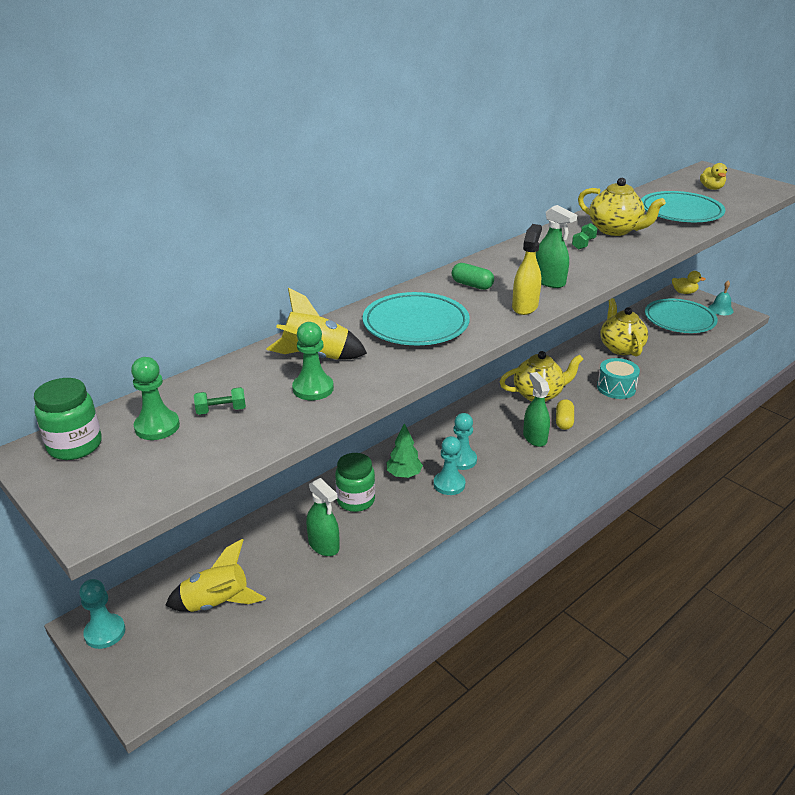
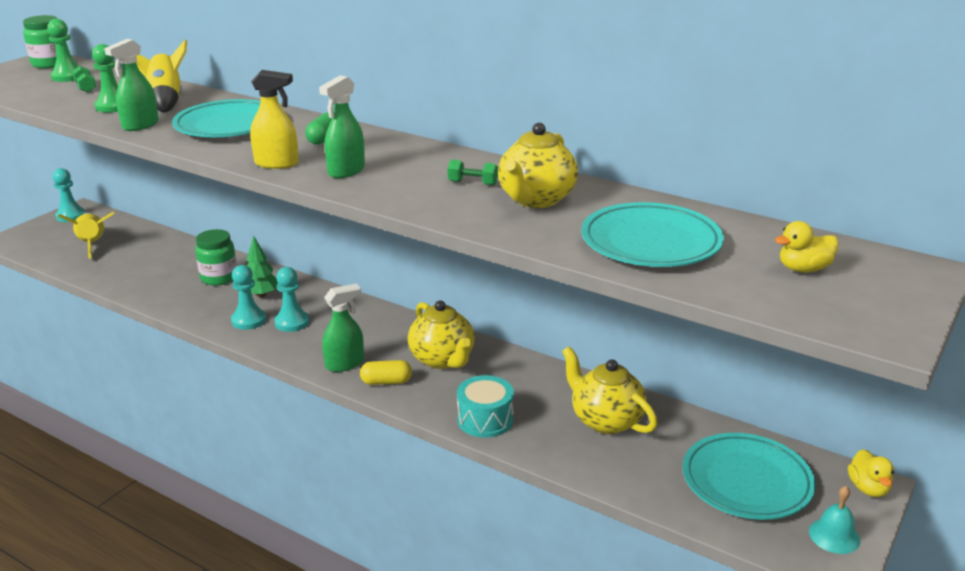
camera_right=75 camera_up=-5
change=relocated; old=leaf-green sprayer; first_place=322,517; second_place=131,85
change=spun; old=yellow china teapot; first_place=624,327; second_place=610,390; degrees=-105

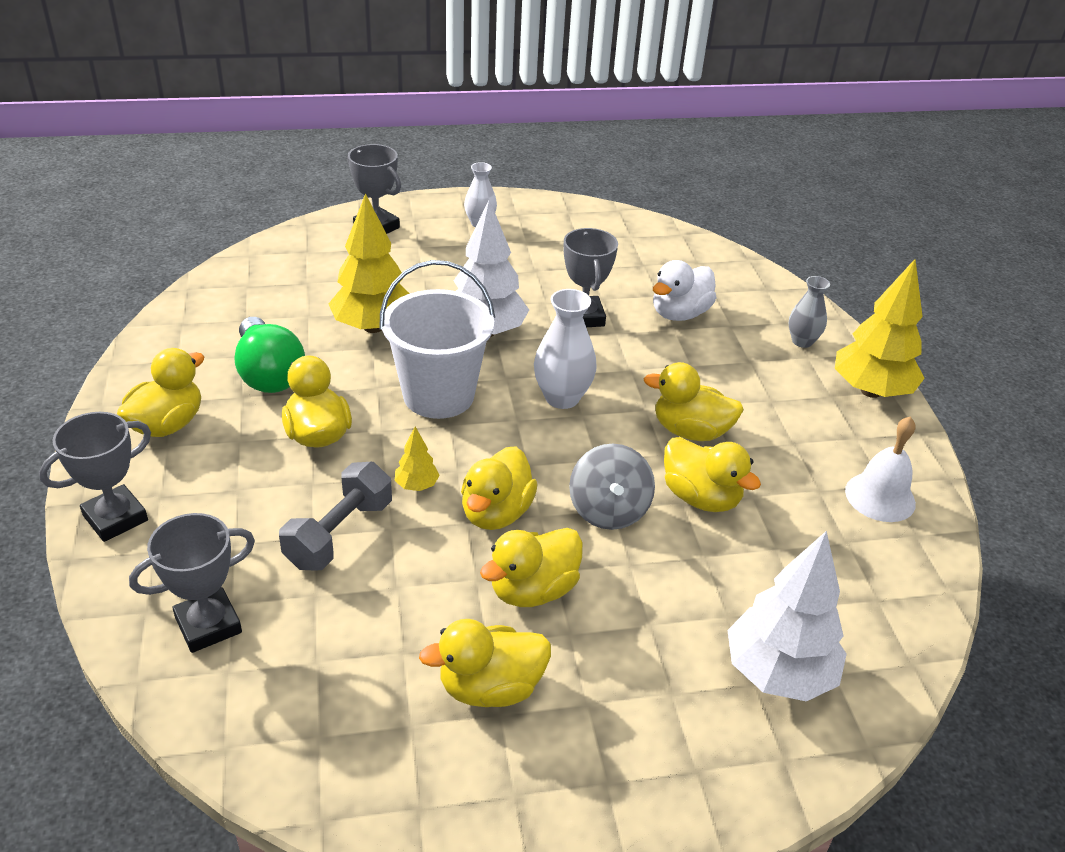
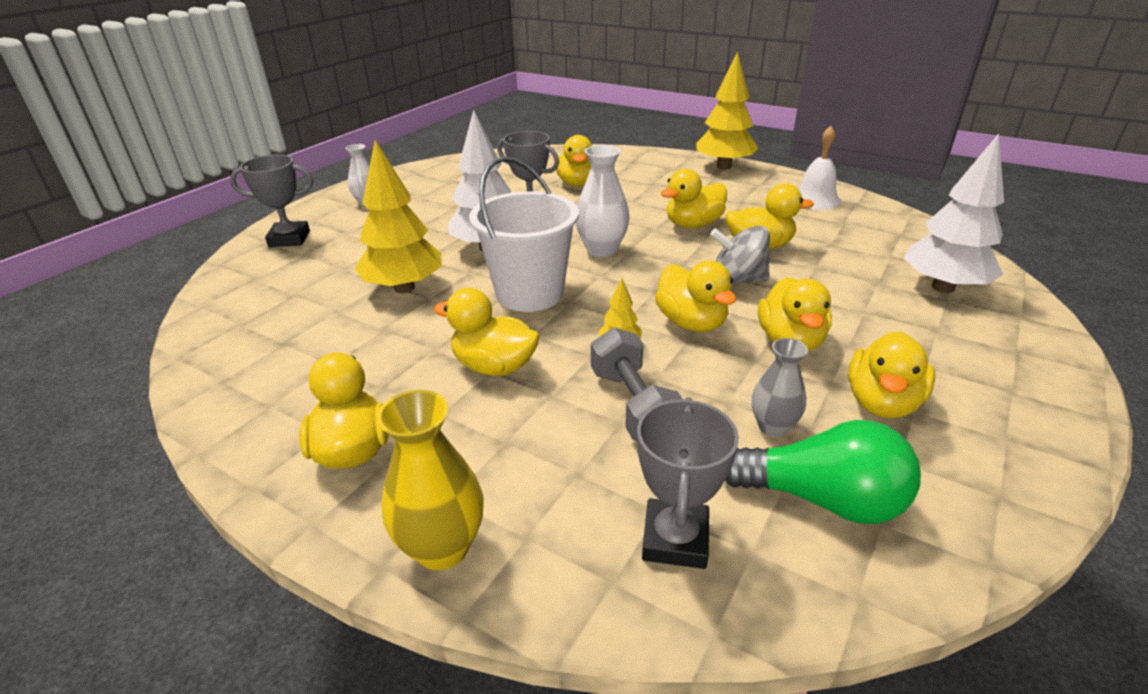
camera_right=-45 camera_up=-5
change=exchanged; old=ash-grey prize cup; new=yellow tall vase; first_place=95,477; second_place=430,480
change=colour; old=pure white toy duck; new=yellow toy duck; first_place=685,290; second_place=574,161
change=spun; old=ash-grey toy top; first_place=612,487; second_place=740,255; degrees=150
change=relocated; old=leaf-green lightbulb; first_place=269,355; second_place=823,472
change=relocated; old=ash-grey tall vase; first_place=809,312; second_place=780,387

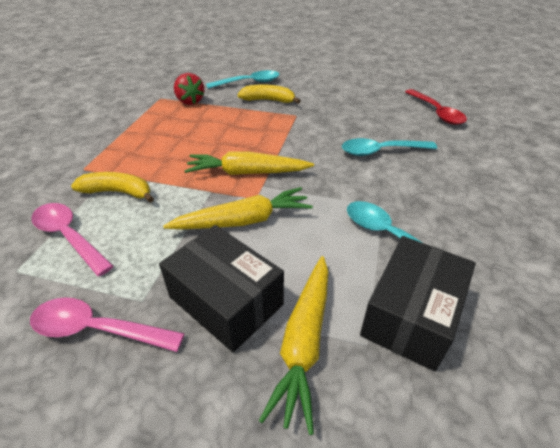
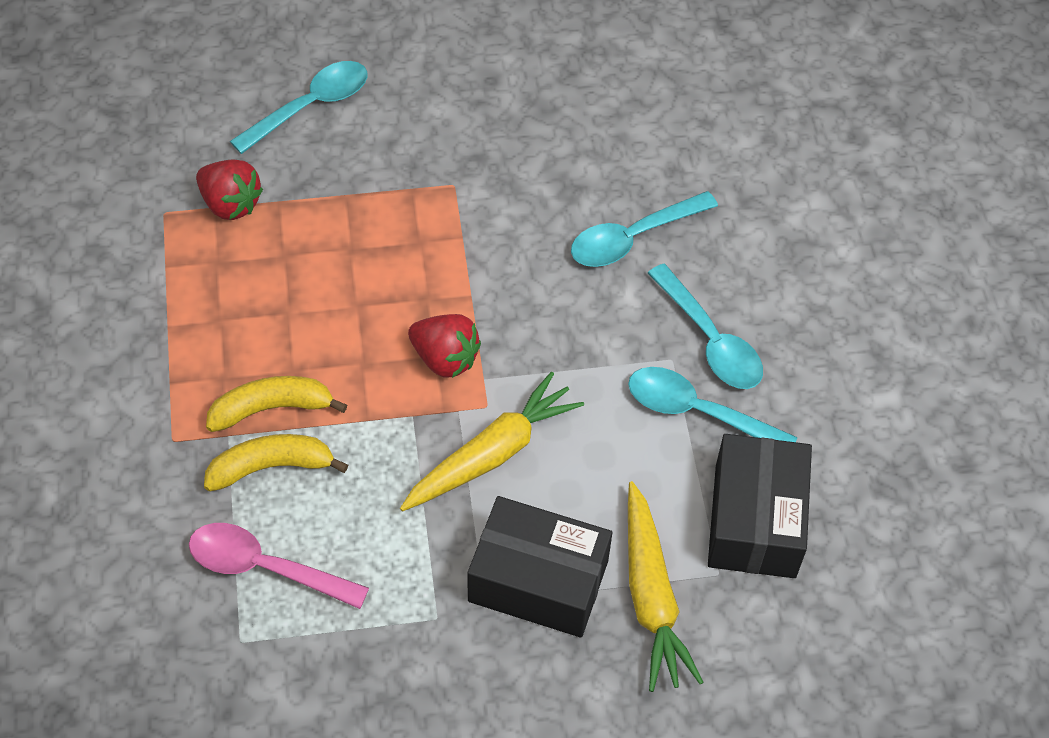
camera_right=-25 camera_up=15
change=relocated; old=yellow banana fruit; first_place=269,94; second_place=276,404
change=exchanged; old=yellow carrot; new=scarlet strawberry; first_place=249,163; second_place=444,346
change=appeared; new=turquoise teaspoon; second_place=705,326
change=missing; old=rosy teaspoon; first_place=107,325
change=missing; old=scarlet teaspoon; first_place=436,107

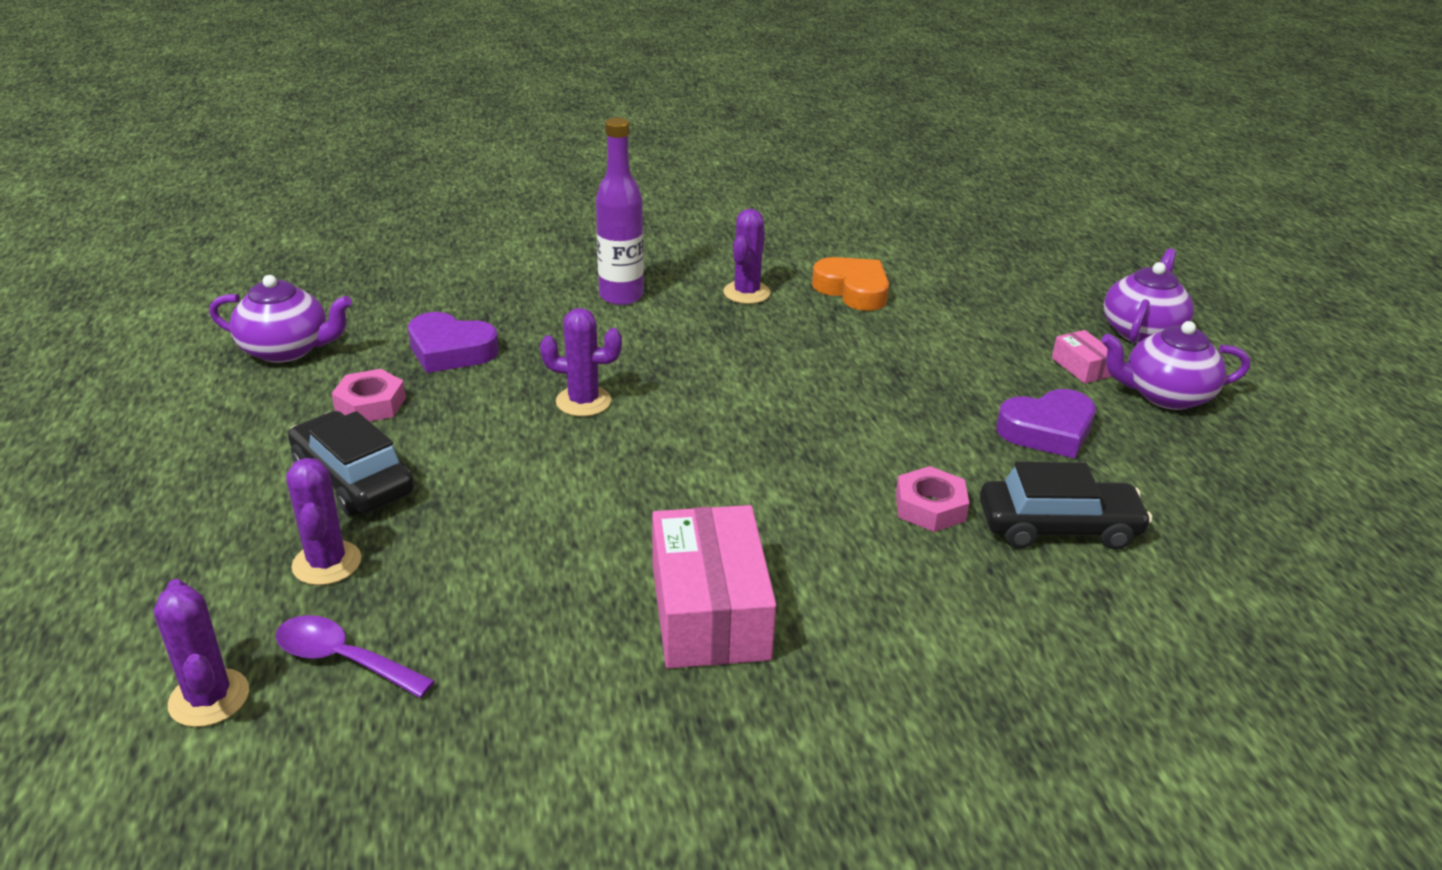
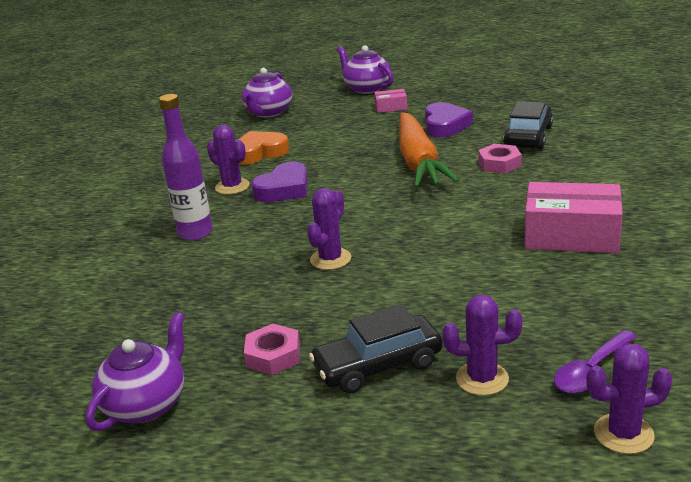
camera_right=-65 camera_up=-5
change=relocated; old=violet china teapot; first_place=1175,365; second_place=267,93
change=relocated; old=violet love heart; first_place=453,342; second_place=279,182
change=appeared; new=orange carrot; second_place=429,150

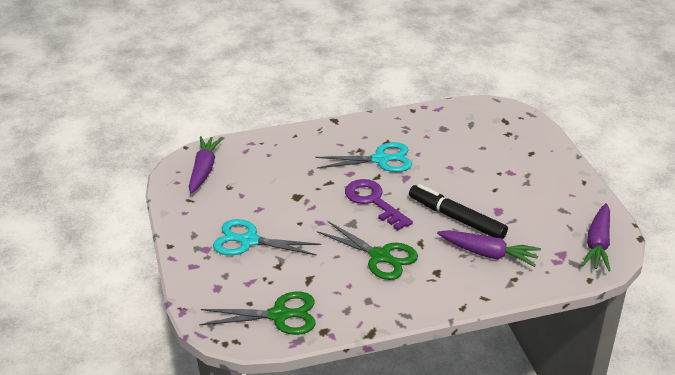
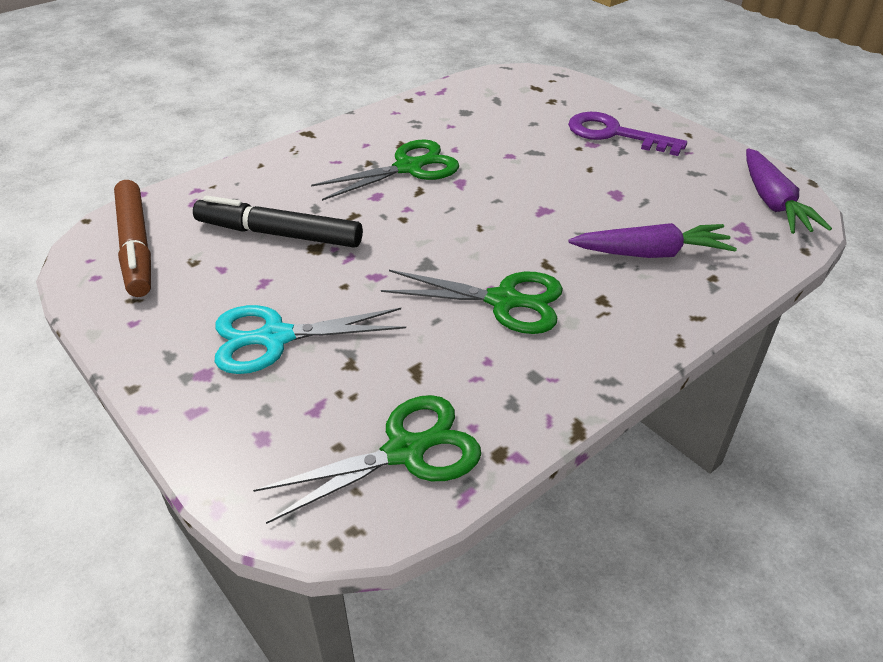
camera_right=-25 camera_up=5
change=exchanged; old=violet carrot; new=russet marker; first_place=206,164; second_place=132,238
change=relocated; old=jet-black marker; first_place=458,211; second_place=278,221
change=colour; old=turquoise scissors; new=leaf-green scissors; first_place=363,157; second_place=385,170
change=relocated; old=violet latchkey; first_place=379,205; second_place=627,134

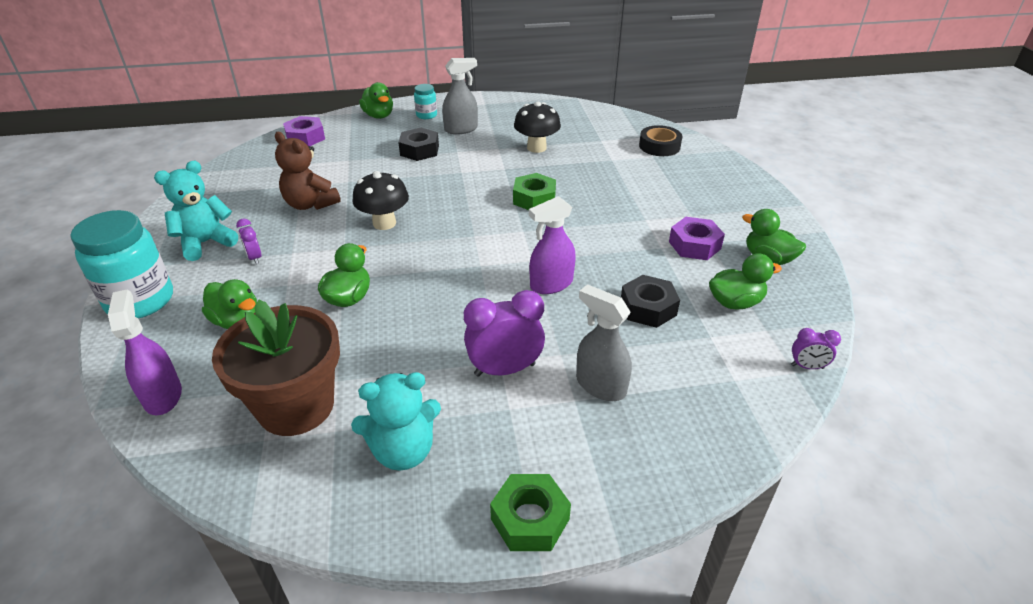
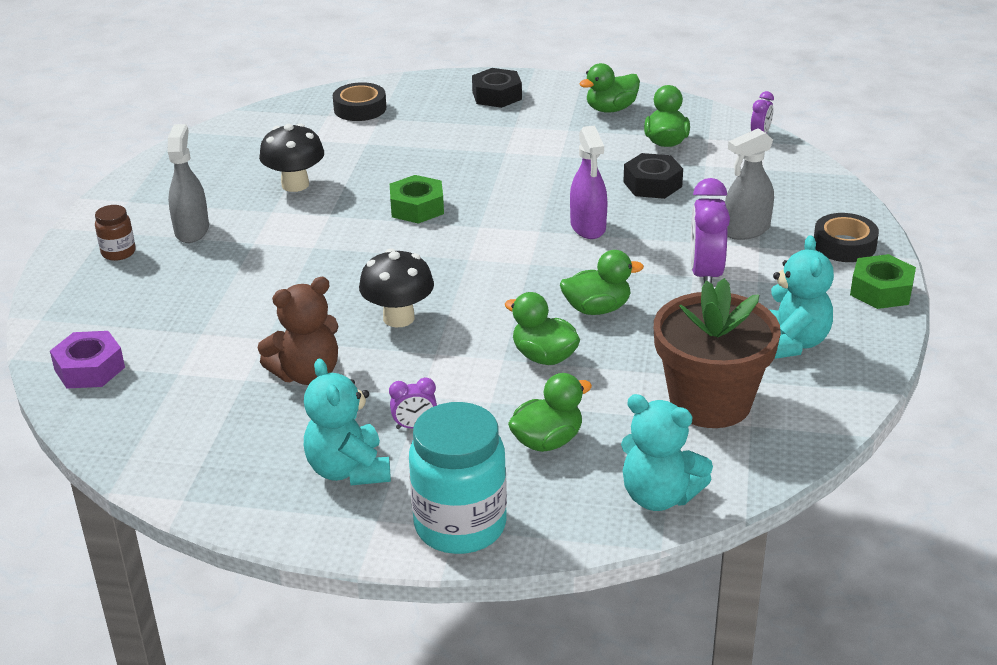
camera_right=-70 camera_up=-5
change=colour; old=turquoise jar; new=russet jar; first_place=425,101; second_place=115,233
change=relocated; old=jet-black hexagon nut; first_place=418,144; second_place=497,88
change=relocated; old=leaf-green toy duck; first_place=376,100; second_place=602,282
change=exchanged; old=violet sprayer; new=turquoise stuffed bear; first_place=145,352; second_place=667,452
change=appeared; new=jet-black sticky tape; second_place=846,237
change=missing; old=violet hexagon nut; first_place=697,238

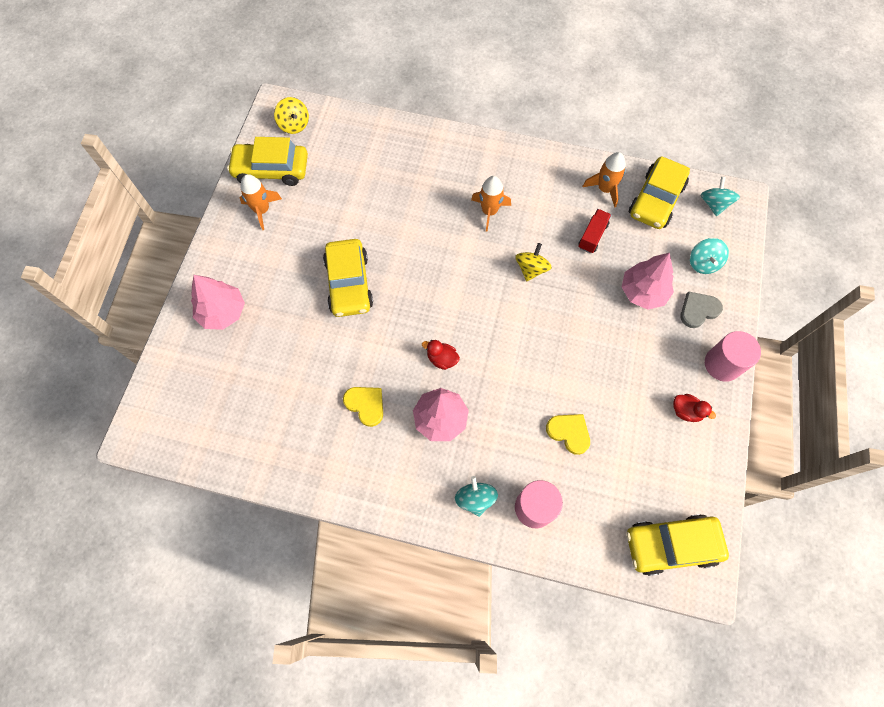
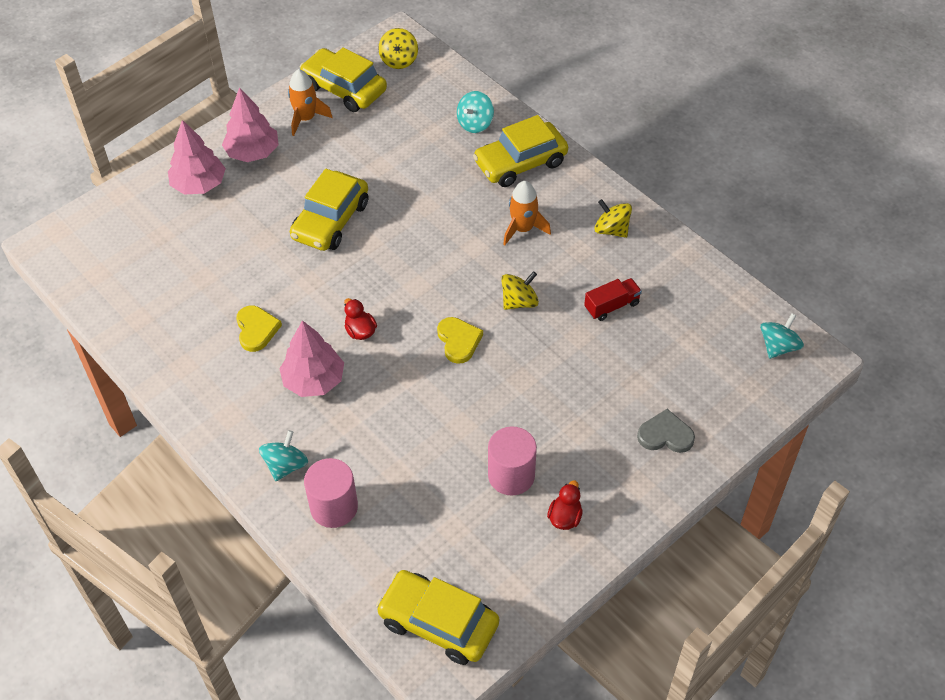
camera_right=35 camera_up=-15
change=relocated; old=rosy fir tree; first_place=648,281; second_place=250,124
change=relocated; old=yellow love heart; first_place=568,434; second_place=460,340
change=relocated; old=turquoise toy top; first_place=709,256; second_place=475,112
change=relocated; old=yellow toy car; first_place=659,192; second_place=520,151
change=relocated; old=rosy cylinder shape; first_place=733,356; second_place=512,461
change=spun; old=scarlet toy duck; first_place=694,408; second_place=565,505; degrees=-135
change=appeared; new=yellow toy top; second_place=613,218
change=missing; old=orange toy rocket; first_place=604,180

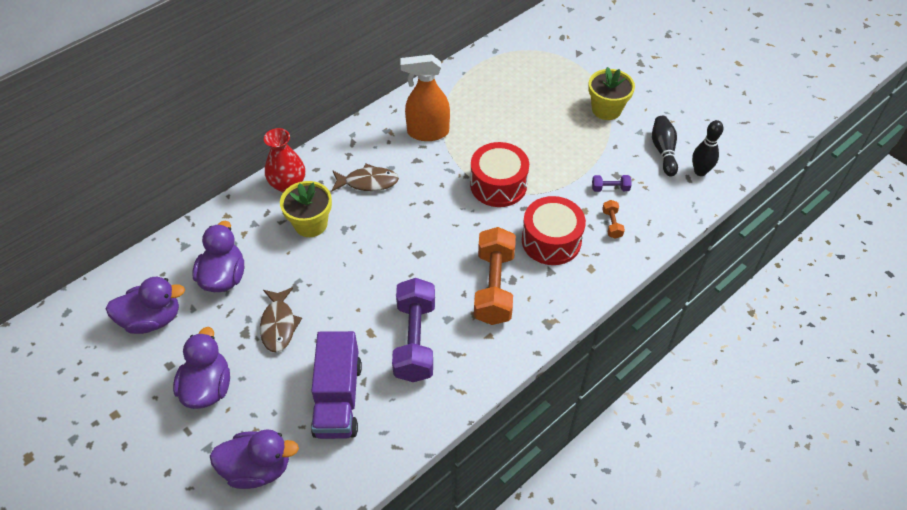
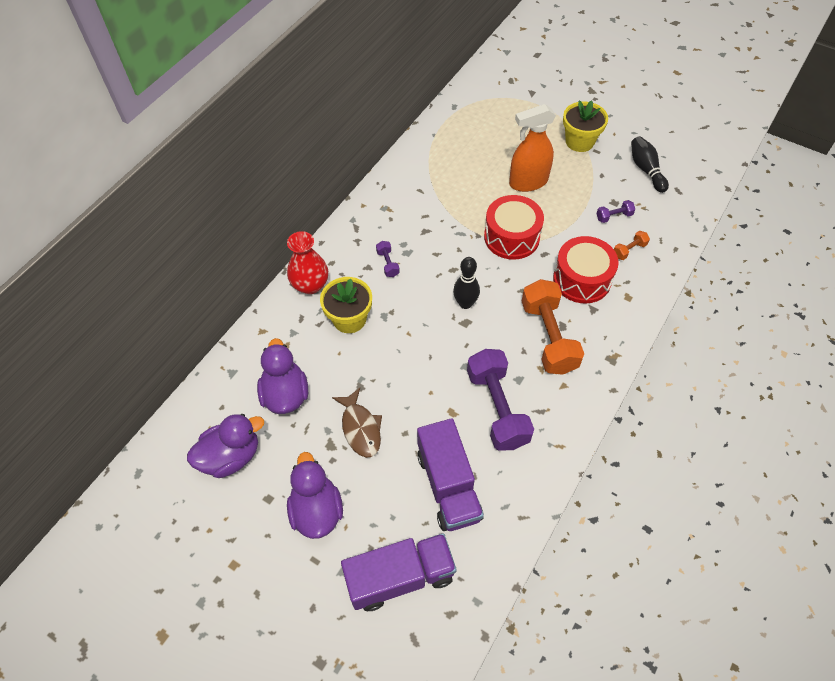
camera_right=-15 camera_up=5
change=exchanged; old=violet toy duck; new=violet toy truck; first_place=254,459; second_place=399,572
change=exchanged; old=russet fish figure; new=violet dumbbell; first_place=365,177; second_place=388,259
change=relocated; old=jet-black skittle; first_place=707,148; second_place=466,283
change=relocated; old=orange sprayer; first_place=425,97; second_place=532,148
change=spun; old=orange dumbbell; first_place=613,219; second_place=632,245; degrees=75

